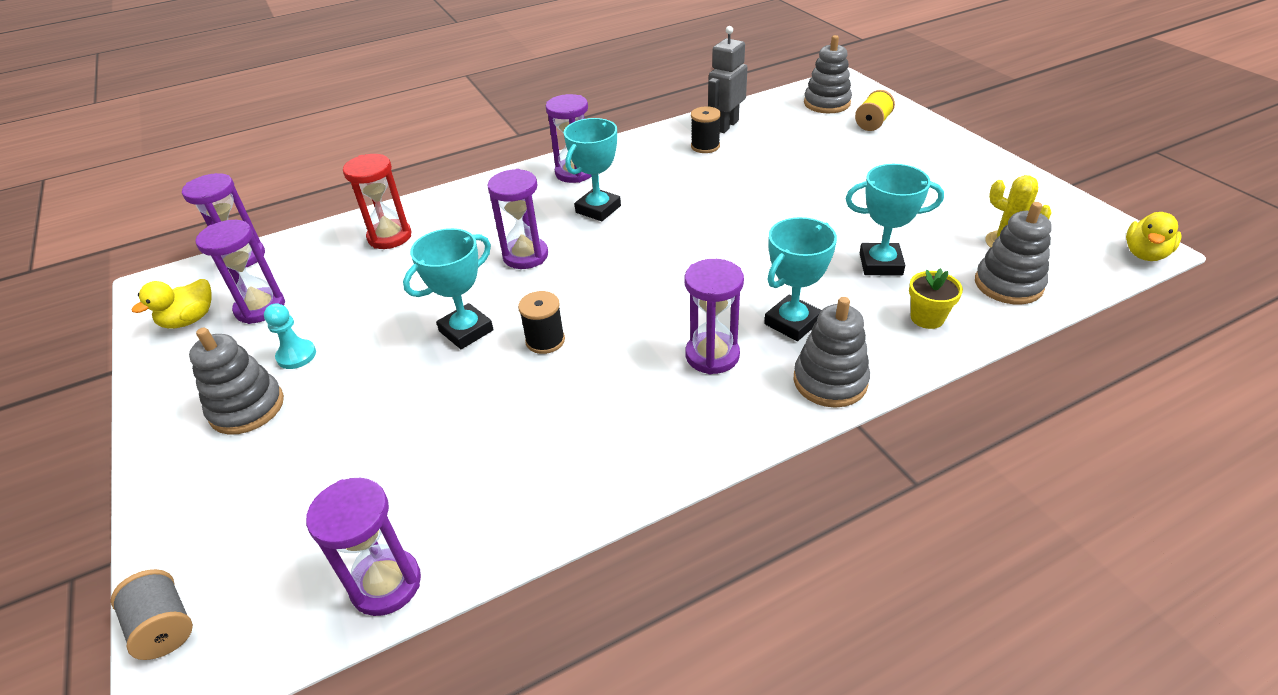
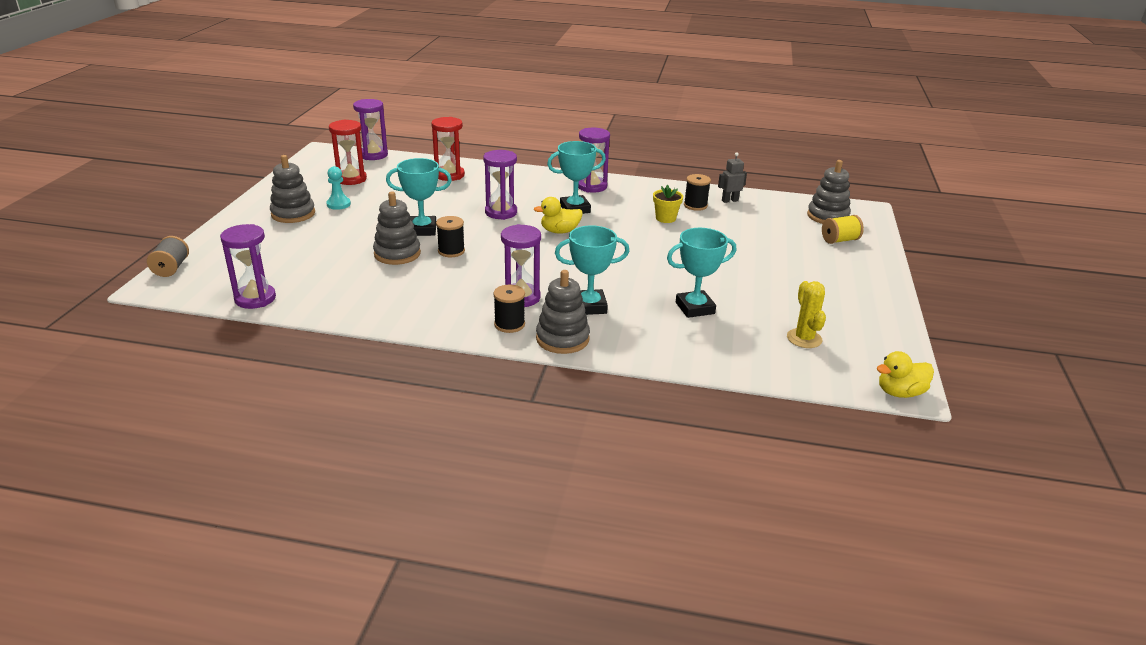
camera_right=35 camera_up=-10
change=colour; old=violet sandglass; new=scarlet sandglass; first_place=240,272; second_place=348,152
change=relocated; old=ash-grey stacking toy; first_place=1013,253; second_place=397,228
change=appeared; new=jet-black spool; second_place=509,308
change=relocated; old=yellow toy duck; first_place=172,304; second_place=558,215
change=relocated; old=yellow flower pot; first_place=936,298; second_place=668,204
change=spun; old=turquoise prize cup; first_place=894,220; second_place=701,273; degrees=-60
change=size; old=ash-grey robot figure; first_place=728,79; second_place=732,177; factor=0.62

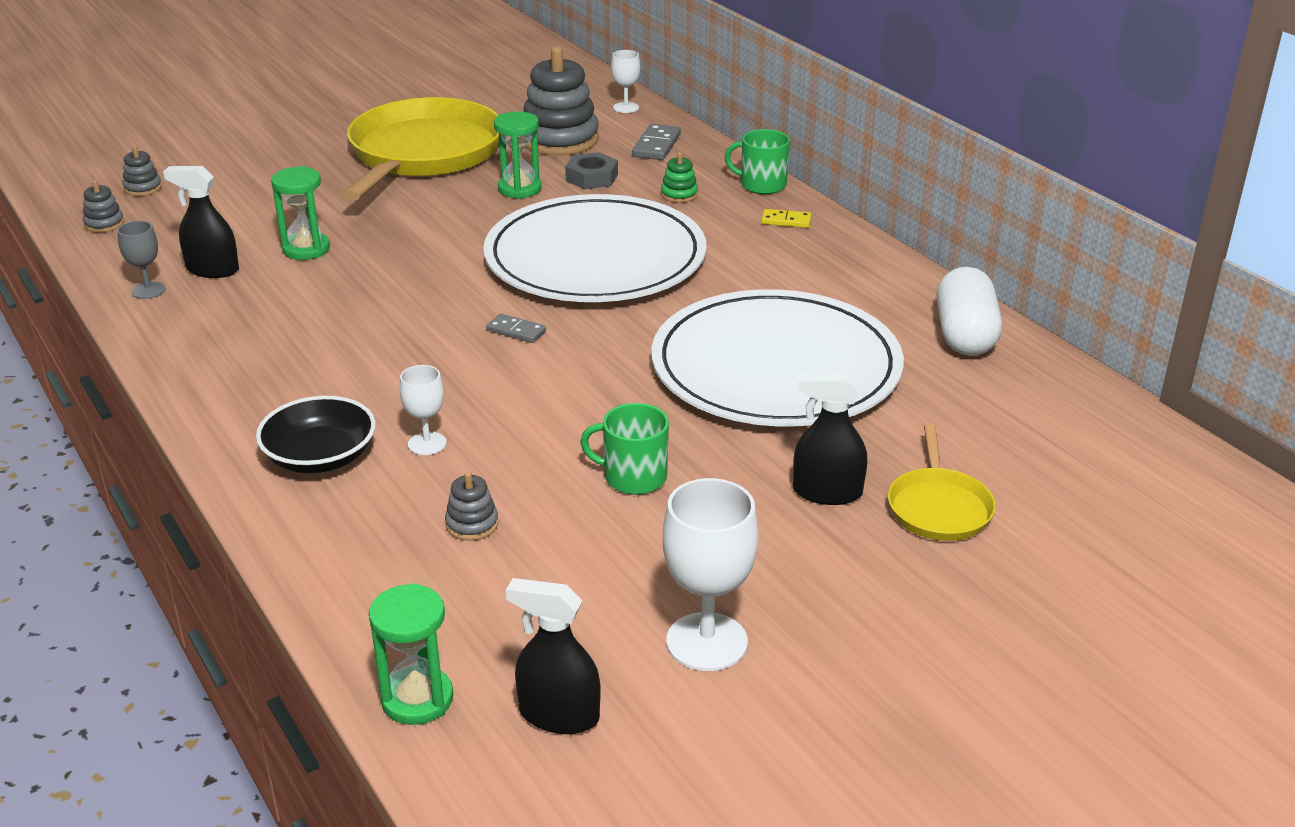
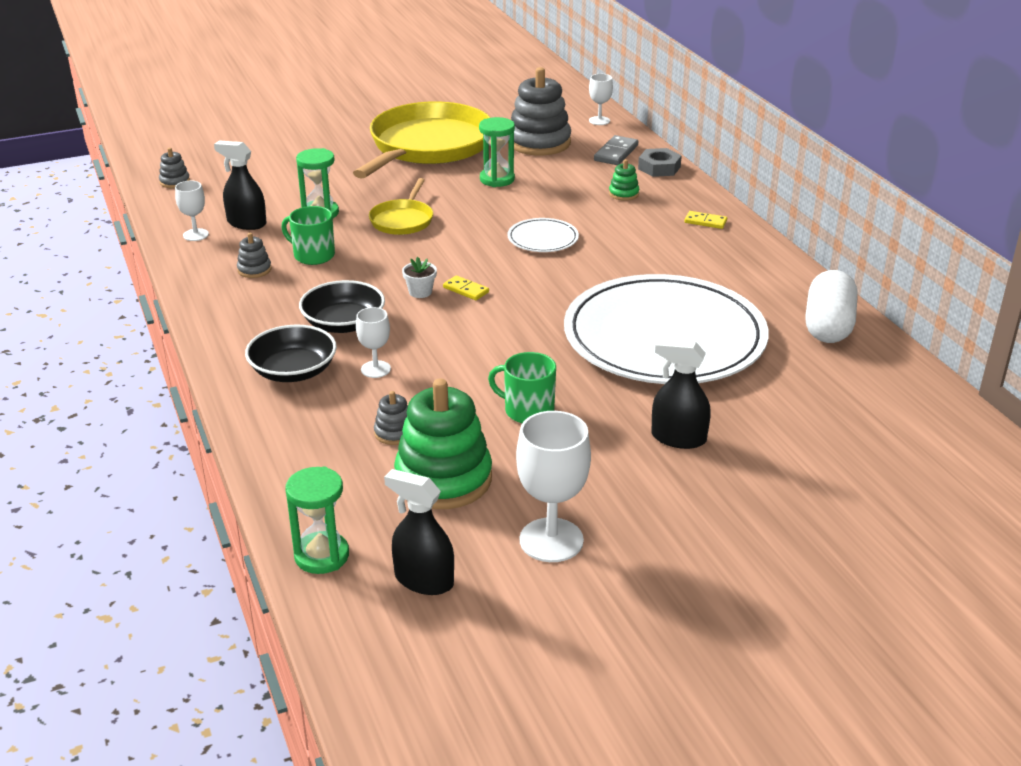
camera_right=10 camera_up=0
change=colour; old=ash-grey wine glass; new=pure white wine glass; first_place=141,260; second_place=192,211
change=relocated; old=ash-grey stacking toy; first_place=142,171; second_place=254,255
change=relocated; old=leaf-green coffee mug; first_place=757,161; second_place=308,235
change=appeared; new=jet-black deep dish; second_place=342,306
change=relocated; old=yellow pan; first_place=942,482; second_place=401,206
change=appeared; new=leaf-green stacking toy; second_place=443,444
change=appeared; new=pure white flower pot; second_place=419,277
change=colour; old=ash-grey domino piece; new=yellow domino piece; first_place=516,328; second_place=466,287
change=size; old=pure white dinner plate; first_place=594,248; second_place=543,235; factor=0.4
change=relocated; old=ash-grey hexagon nut; first_place=591,170; second_place=660,162

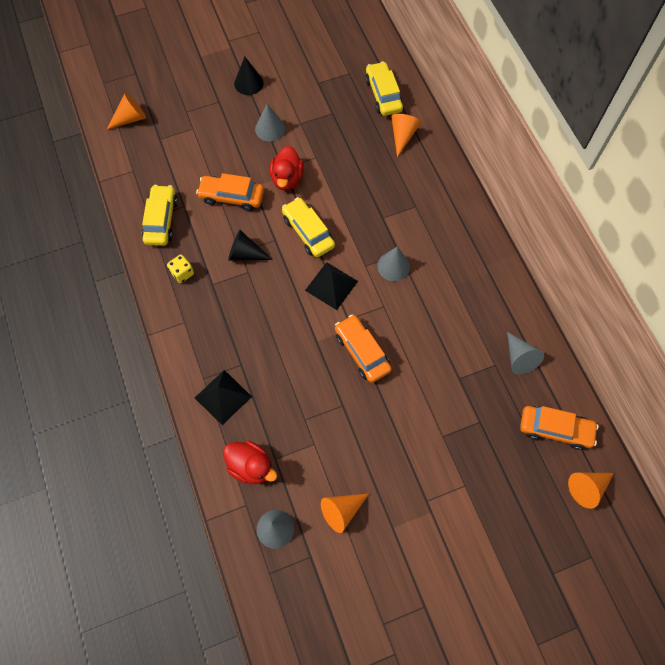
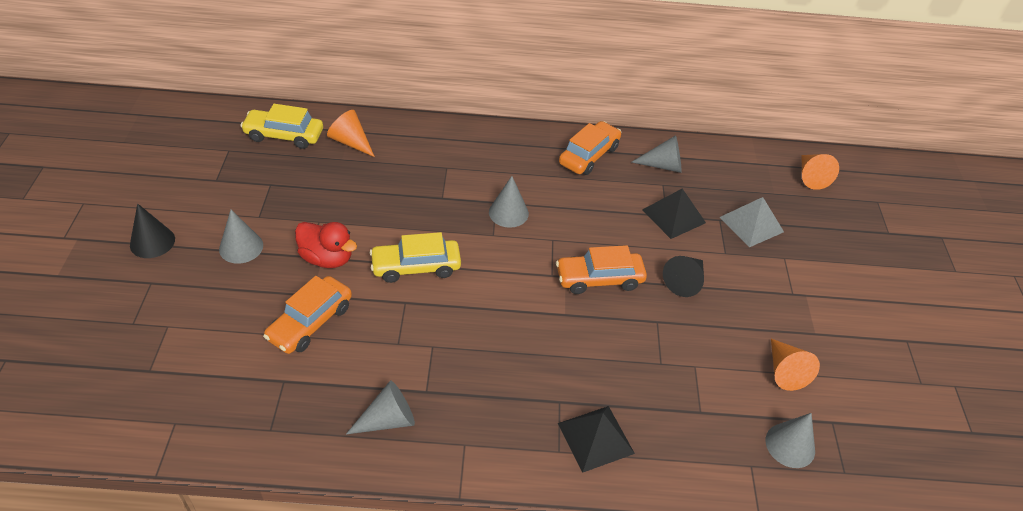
camera_right=-70 camera_up=-20
change=exchanged; old=yellow die; new=ash-grey cone; first_place=180,268; second_place=380,407
change=relocated; old=orange toy car; first_place=559,428; second_place=590,148
change=relocated; old=jet-black pyramid; first_place=331,286; second_place=674,213
change=relocated; old=jet-black cone; first_place=250,245; second_place=683,276
change=appeared; new=ash-grey pyramid; second_place=752,222
change=missing; old=orange cone; first_place=126,111
change=missing; old=yellow toy car; first_place=160,215
change=missing; old=scarlet toy duck; first_place=250,462

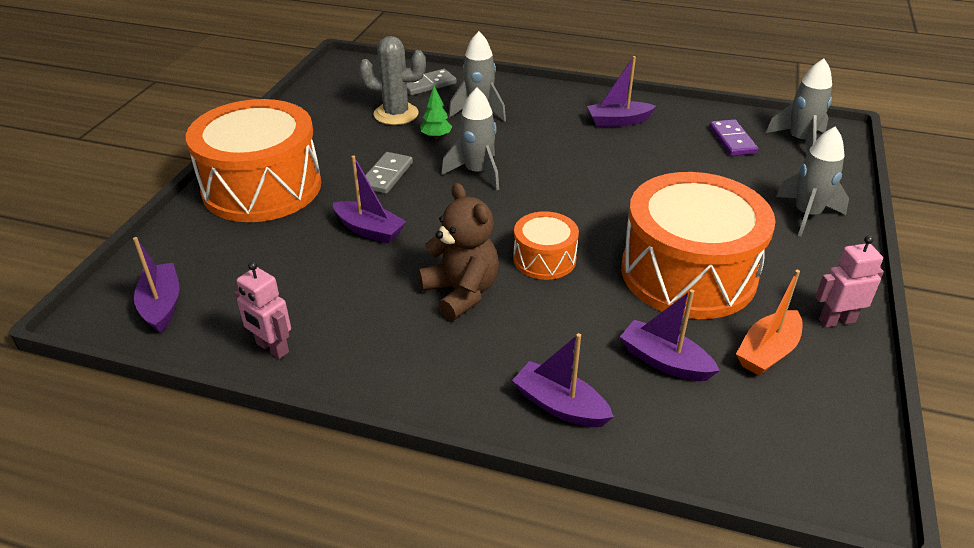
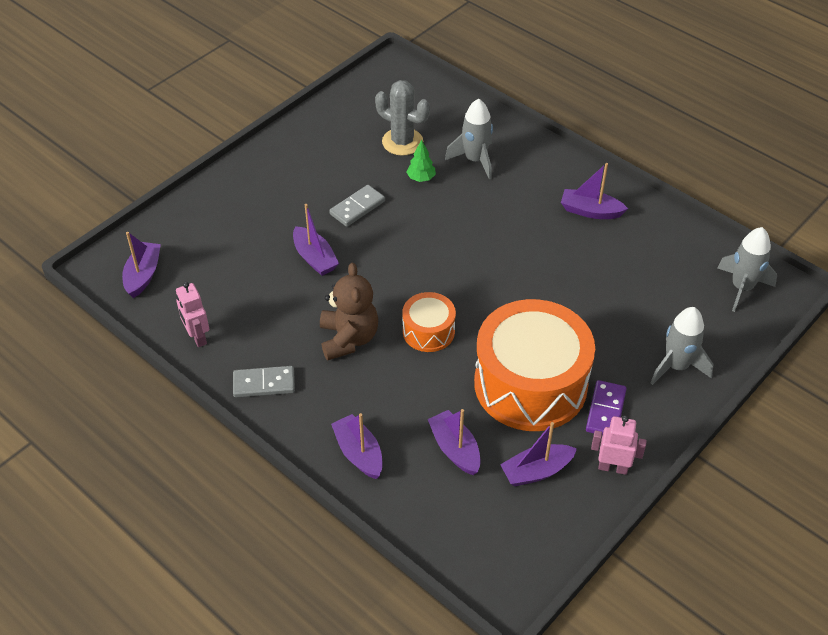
camera_right=25 camera_up=10
change=relocated; old=ash-grey domino piece; first_place=431,82; second_place=264,381
change=colour; old=orange boat; new=violet boat; first_place=769,323; second_place=538,454
change=relocated; old=violet domino piece; first_place=733,137; second_place=606,407
change=missing; old=orange drum; first_place=253,160
change=missing; old=ash-grey toy rocket; first_place=470,138

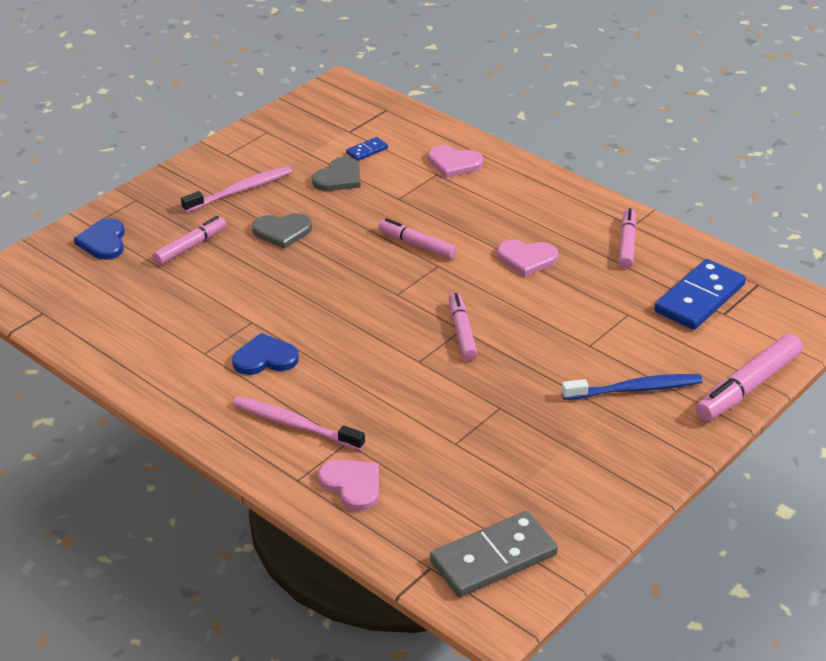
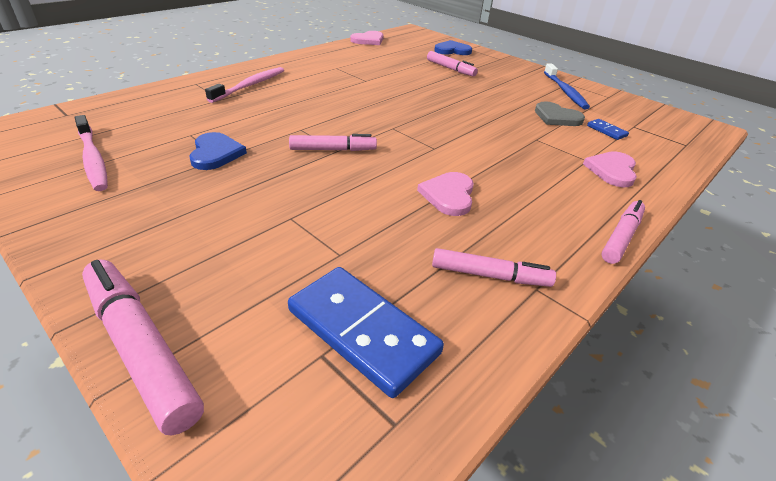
camera_right=90 camera_up=0
change=relocated; old=rosy toothbrush; first_place=236,189; second_place=91,153
change=relocated; old=cobalt love heart; first_place=265,354; second_place=218,151
change=relocated; old=rosy love heart; first_place=348,485; second_place=367,38
change=relocated; old=cobalt toothbrush; first_place=632,387; second_place=567,86
change=relocated; old=rosy marker; first_place=417,238; second_place=623,232
change=missing; old=ash-grey love heart; first_place=282,231
change=missing; old=ash-grey domino piece; first_place=494,554

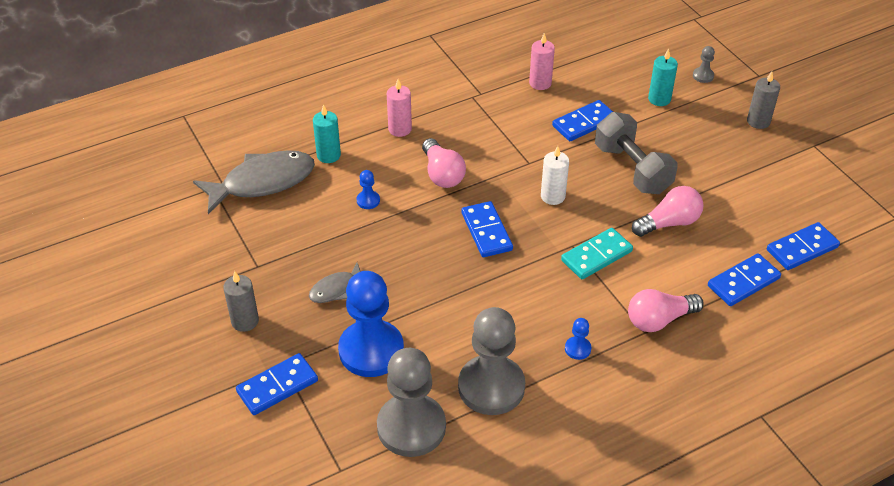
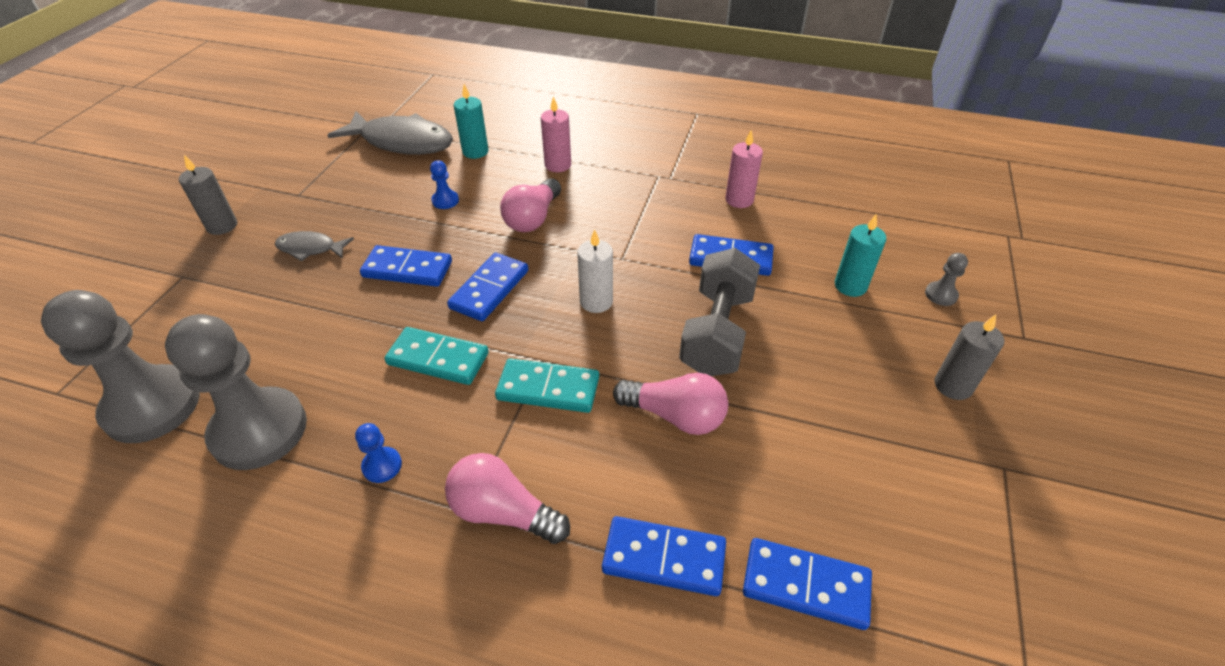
camera_right=45 camera_up=0
change=relocated; old=cobalt domino piece; first_place=277,384; second_place=406,266
change=appeared; new=turquoise domino piece; second_place=436,356
change=missing; old=cobalt pawn; first_place=371,324

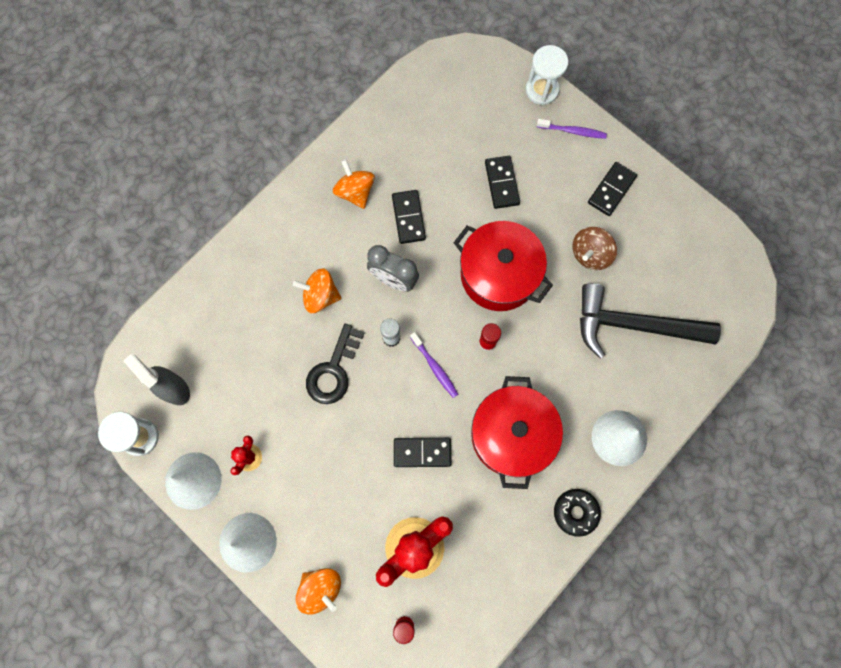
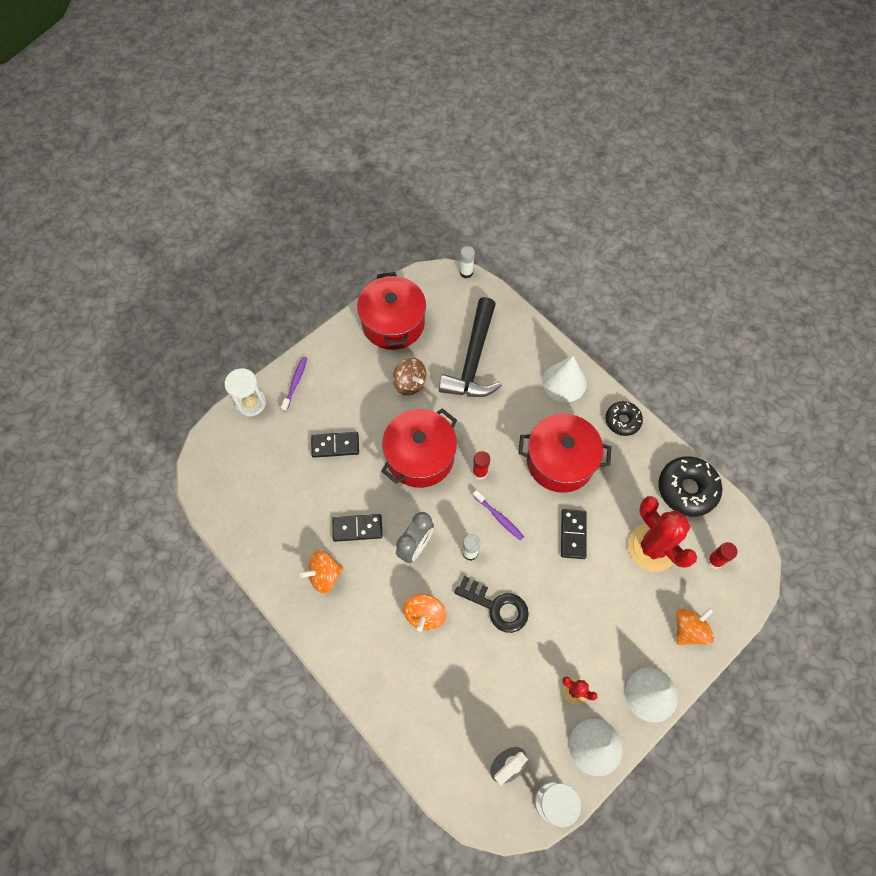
camera_right=-85 camera_up=-10
change=appeared; new=scarlet pot; second_place=391,311
change=appeared; new=pure white stick of glue; second_place=467,262
change=spun; old=violet toothbrush; first_place=434,365; second_place=498,515; degrees=75
change=appeared; new=jet-black doughnut; second_place=690,486
change=missing; old=jet-black domino piece; first_place=612,189

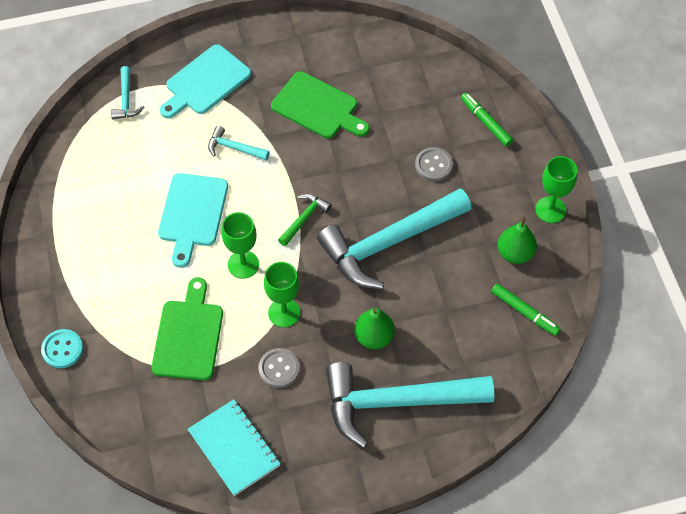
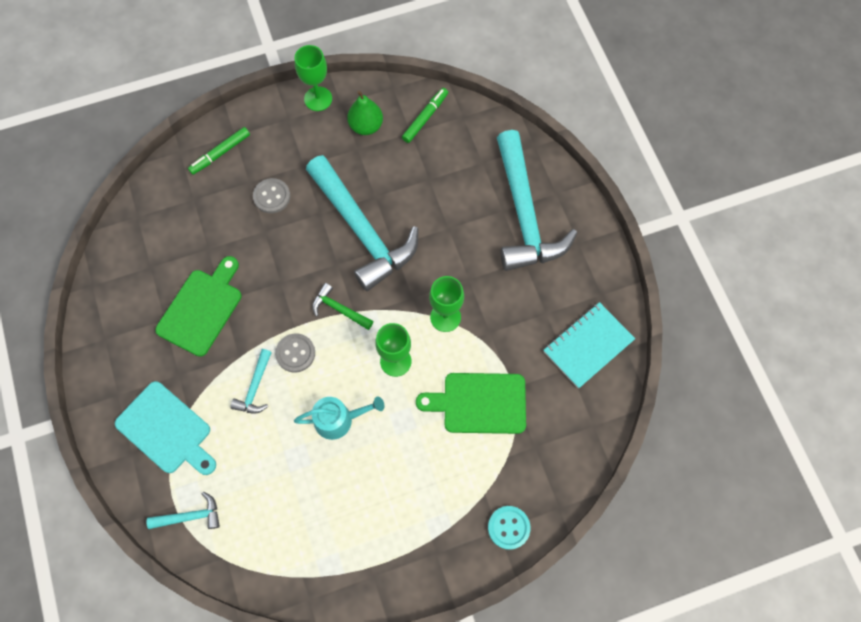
camera_right=-95 camera_up=10
change=relocated; old=ash-grey shirt button; first_place=279,368; second_place=295,352
change=exchanged; old=turquoise chopping board; new=turquoise watering pot; first_place=193,220; second_place=339,418
change=missing; old=leaf-green pear; first_place=374,328

